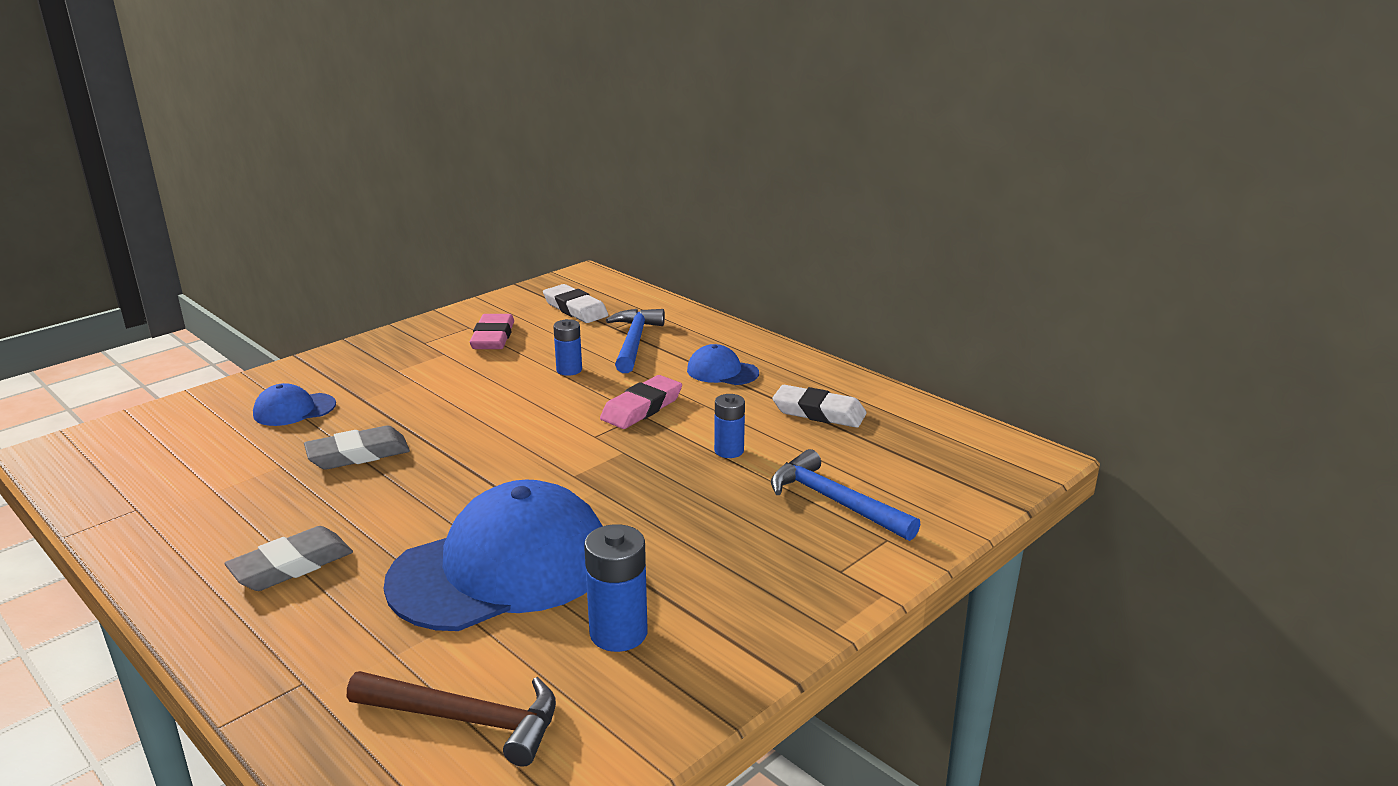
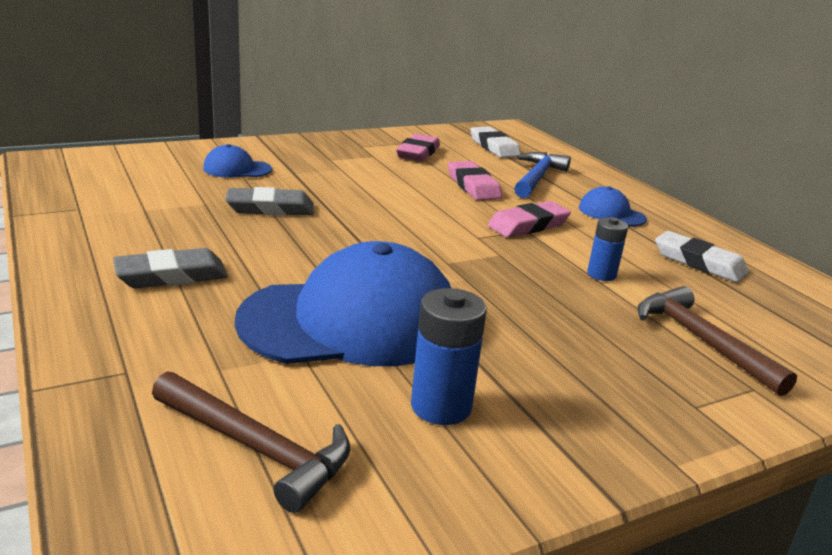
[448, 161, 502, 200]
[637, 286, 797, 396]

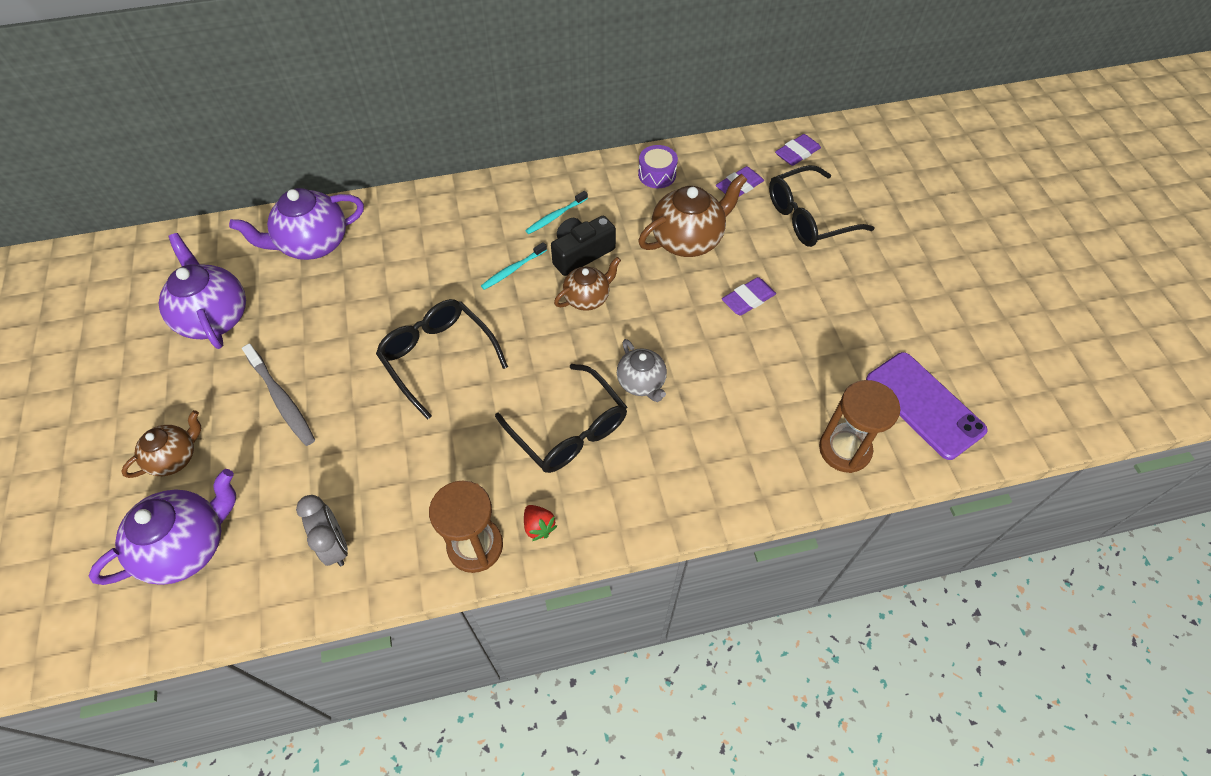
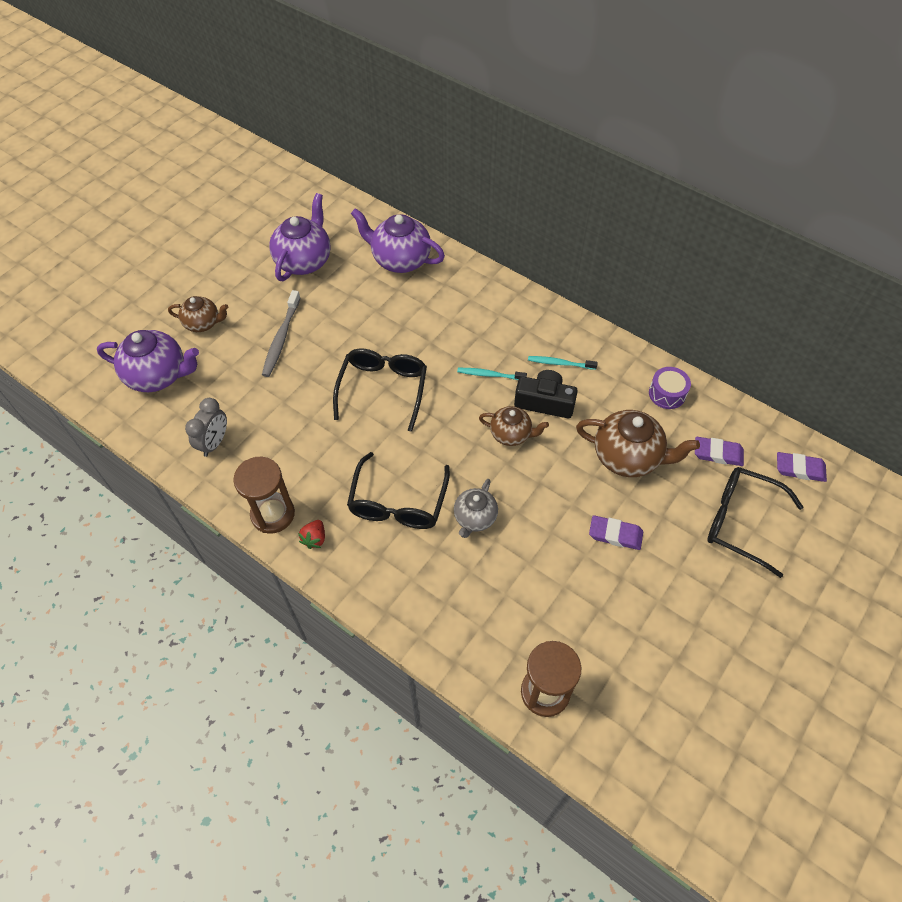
[866, 352, 988, 460] (first image)

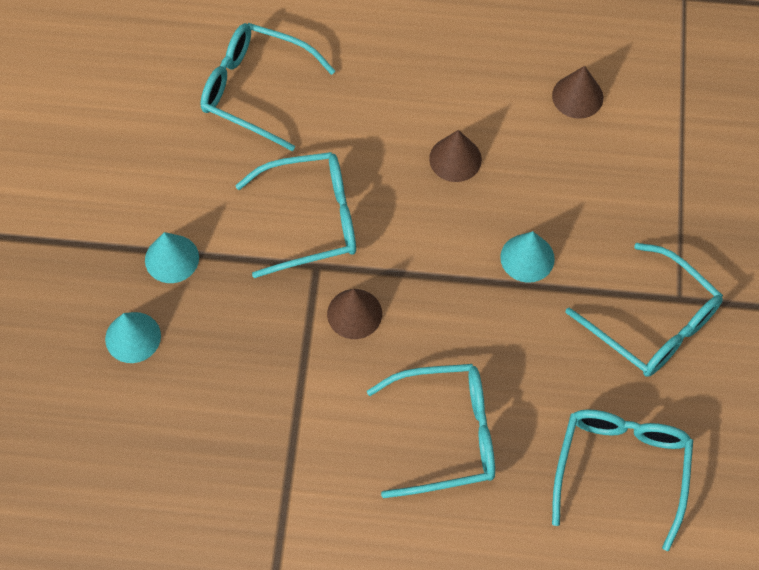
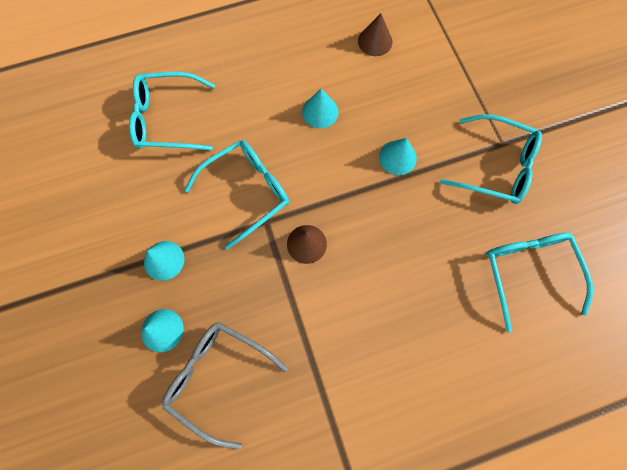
[367, 364, 495, 498] (first image)
[162, 322, 288, 449]
[302, 89, 339, 128]

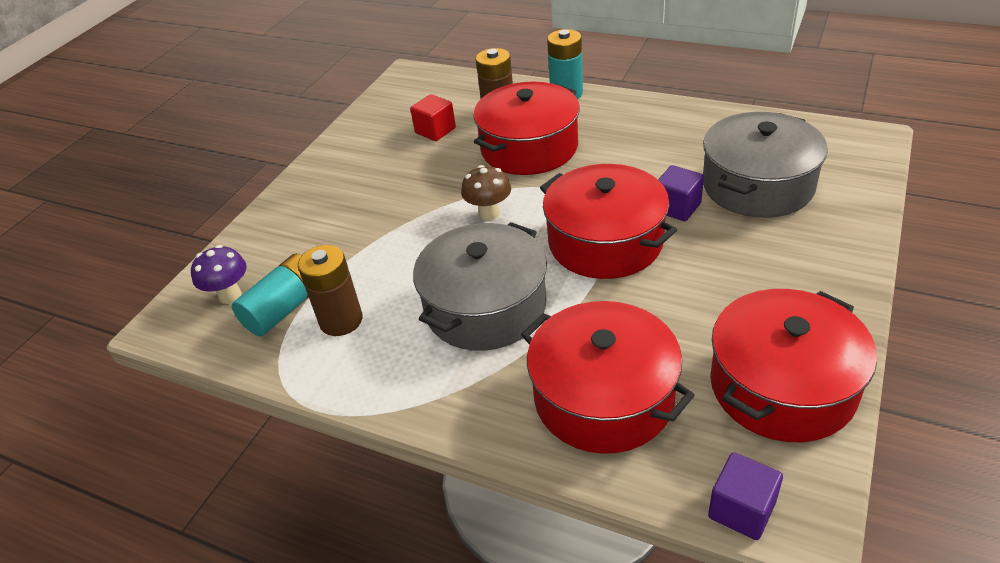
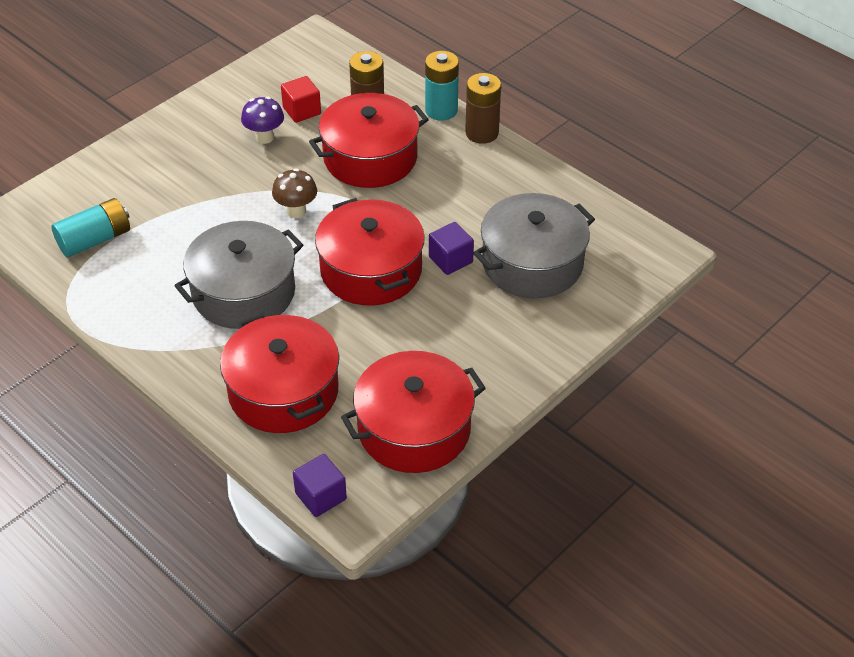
[241, 97, 284, 144]
[465, 73, 501, 144]

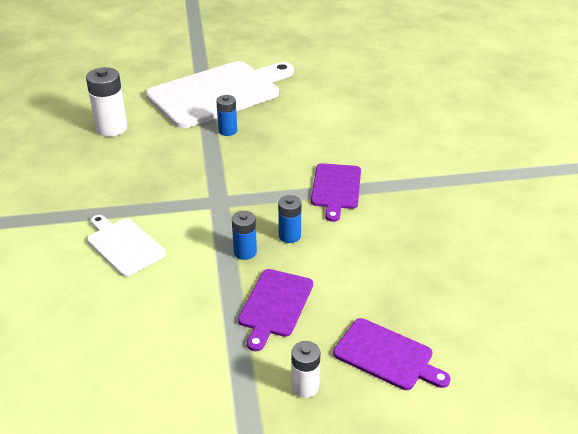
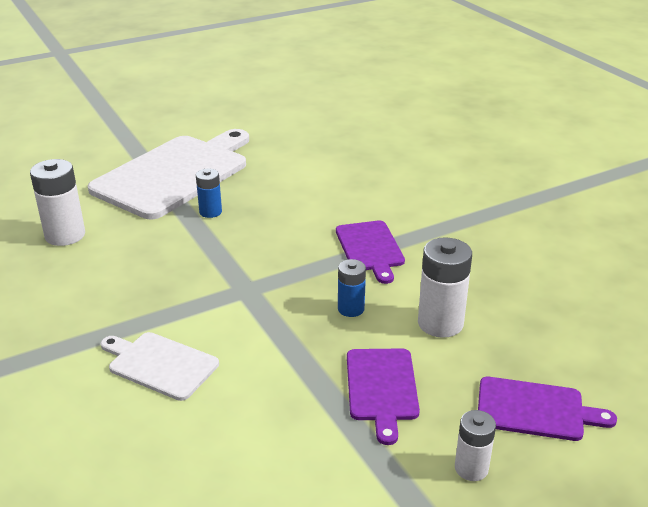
[232, 211, 257, 260] (first image)
[418, 237, 472, 338]

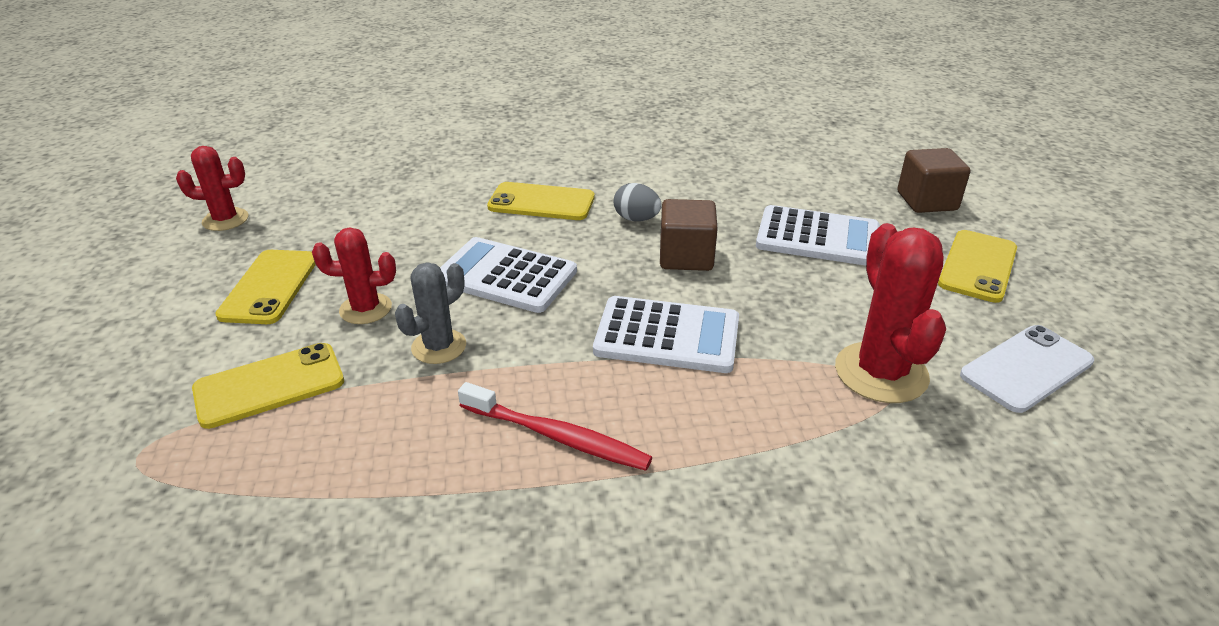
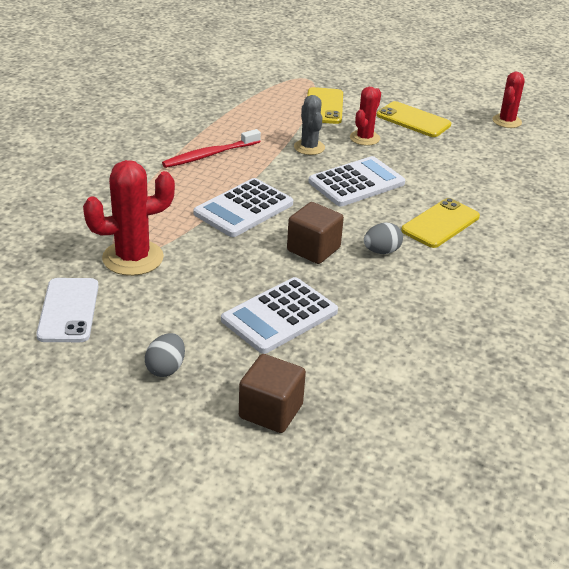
[145, 333, 185, 377]
[83, 160, 175, 276]

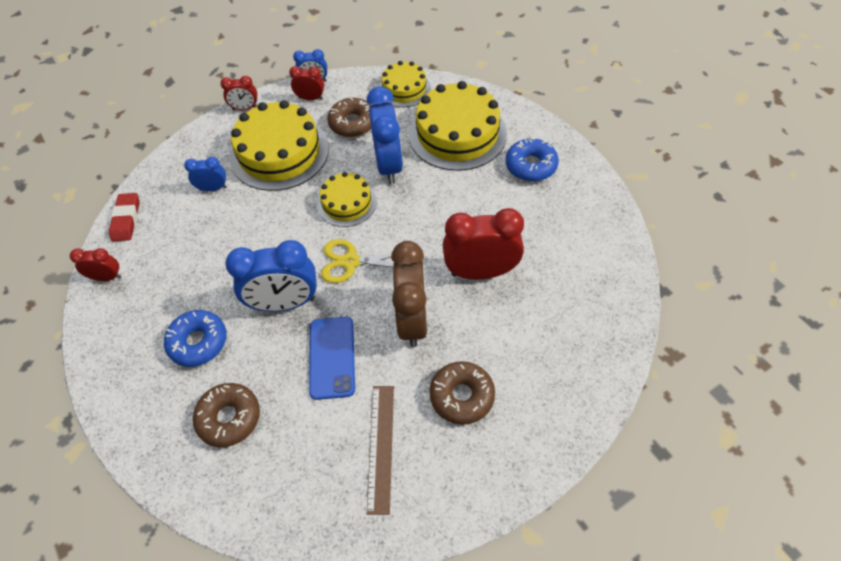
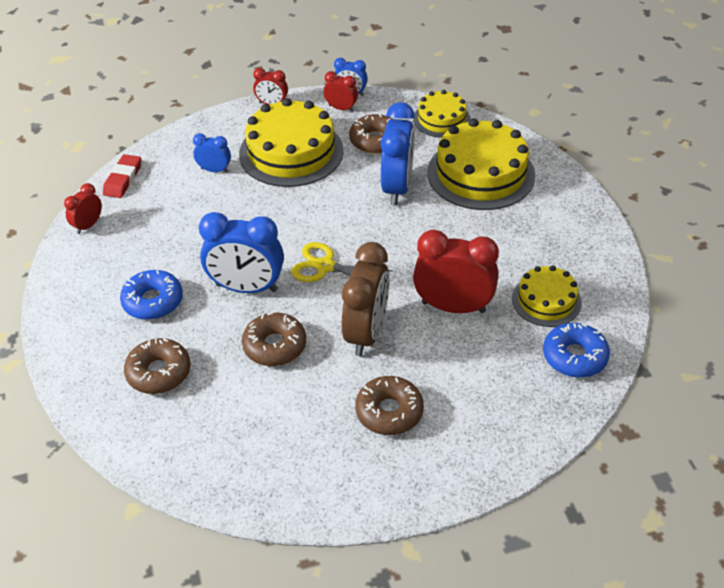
[367, 386, 394, 515] (first image)
[512, 265, 582, 327]
[543, 323, 610, 378]
[242, 312, 306, 366]
[64, 183, 102, 234]

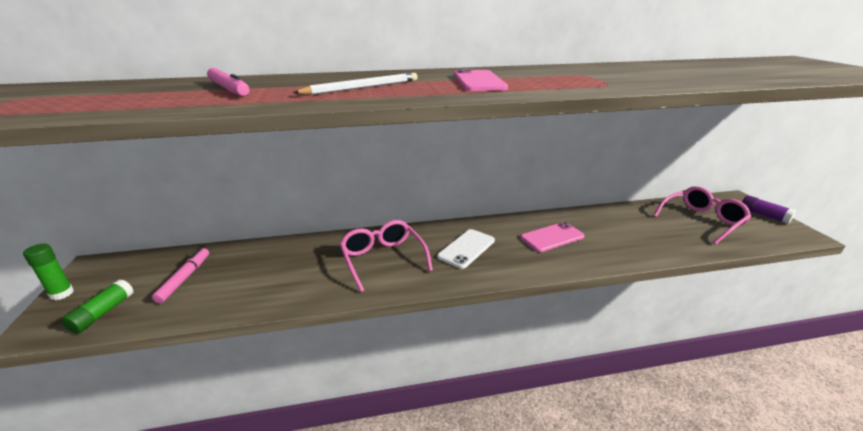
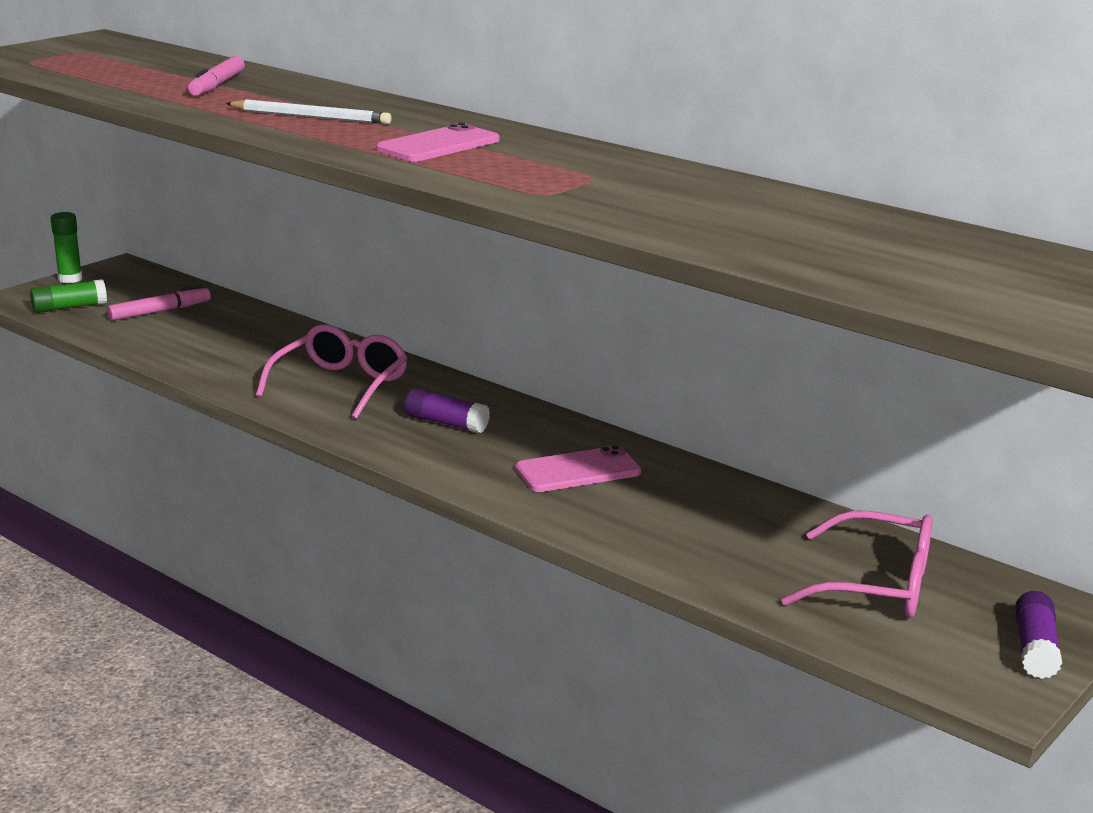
[405, 388, 490, 433]
[515, 445, 641, 492]

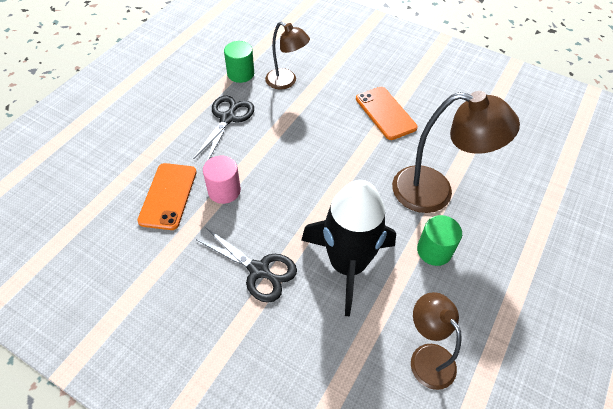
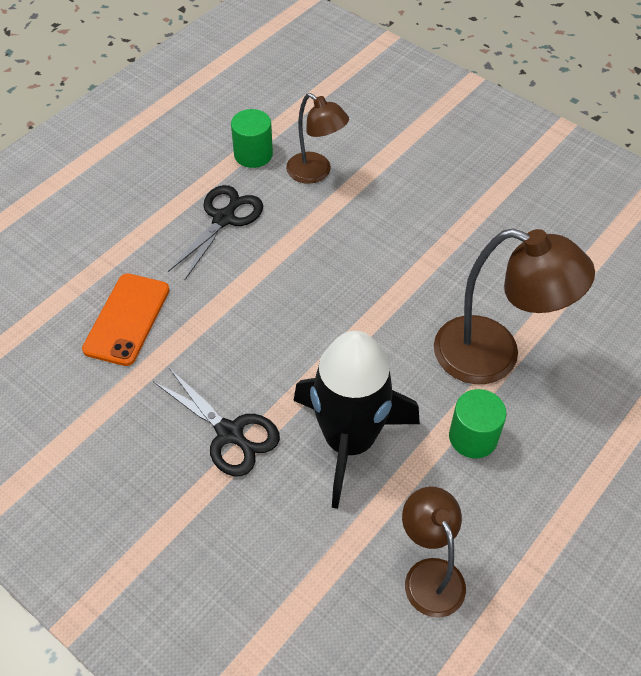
[203, 156, 241, 204] (first image)
[356, 87, 418, 140] (first image)

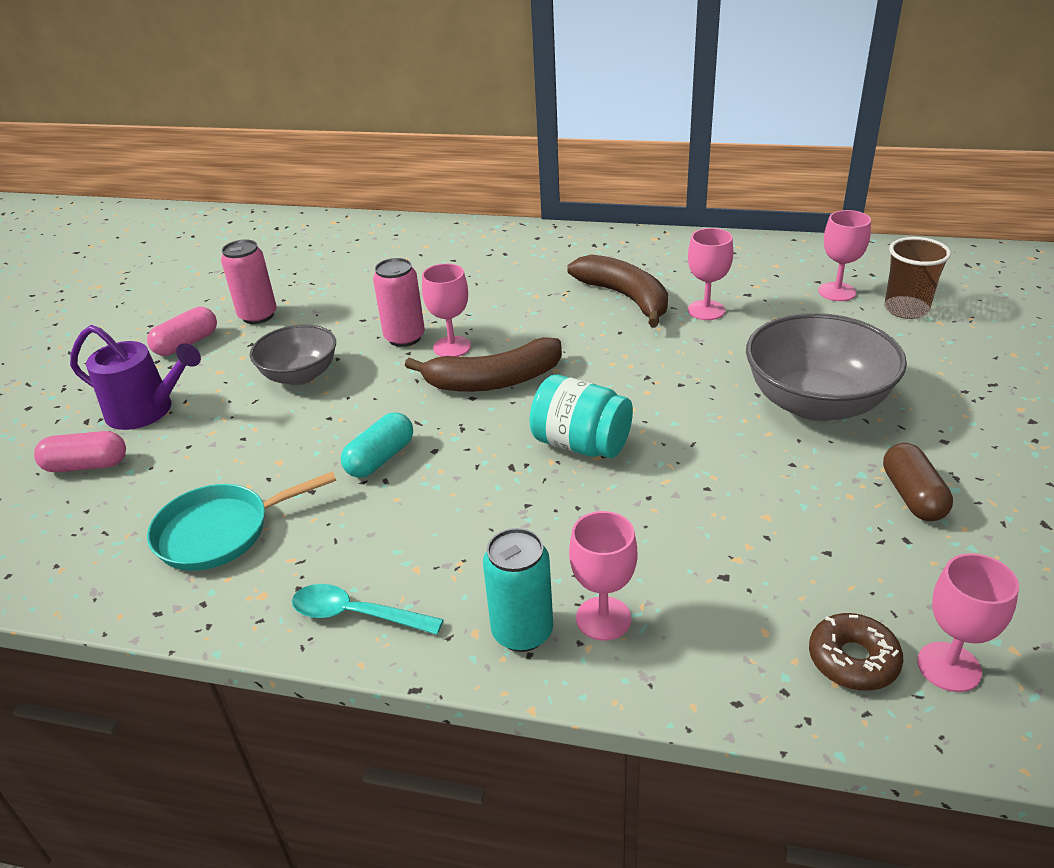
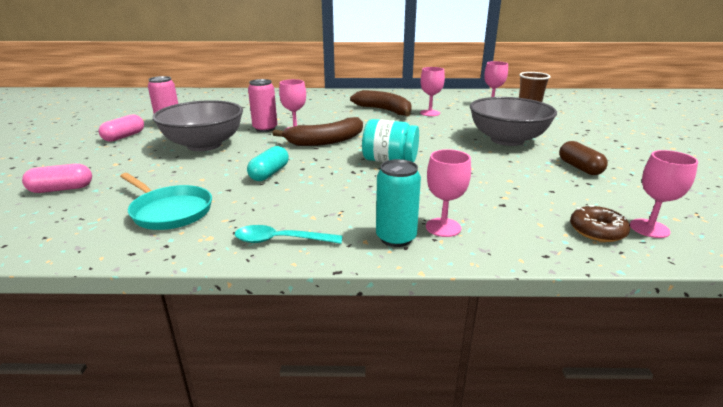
[70, 325, 201, 430] (first image)
[120, 173, 212, 230]
[153, 100, 243, 151]

